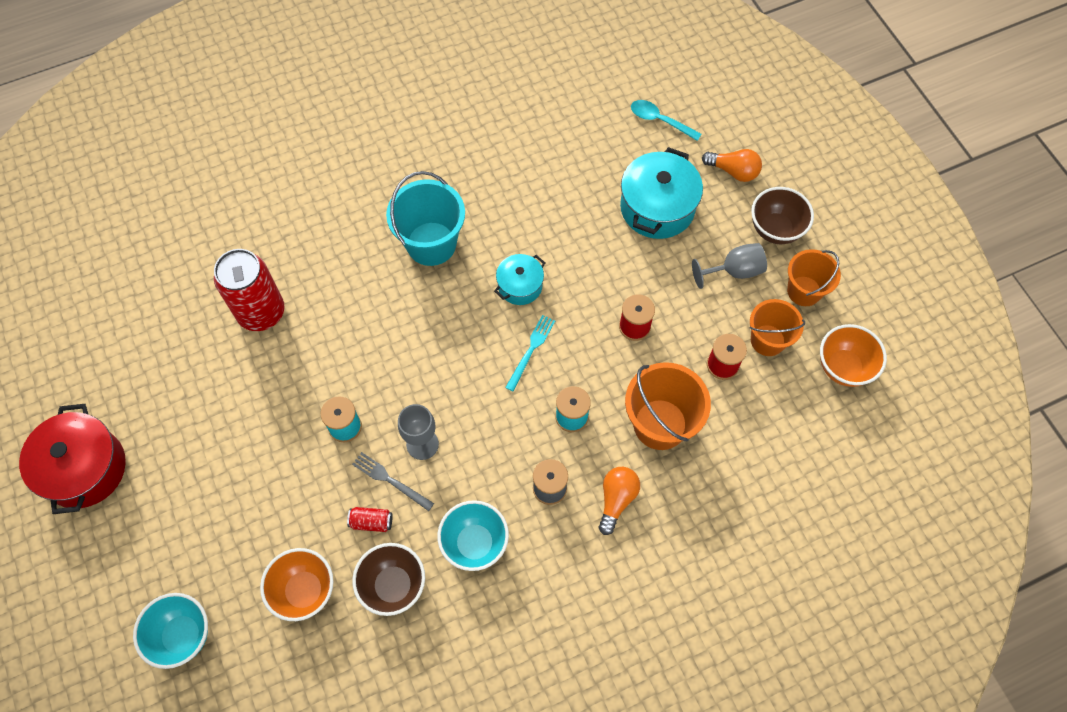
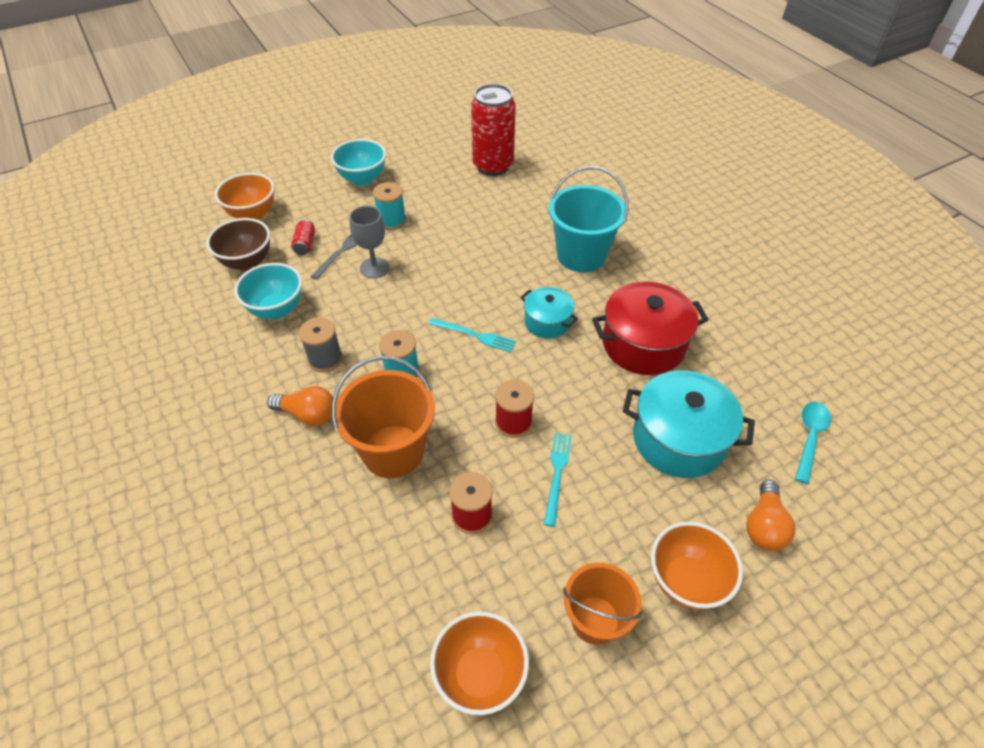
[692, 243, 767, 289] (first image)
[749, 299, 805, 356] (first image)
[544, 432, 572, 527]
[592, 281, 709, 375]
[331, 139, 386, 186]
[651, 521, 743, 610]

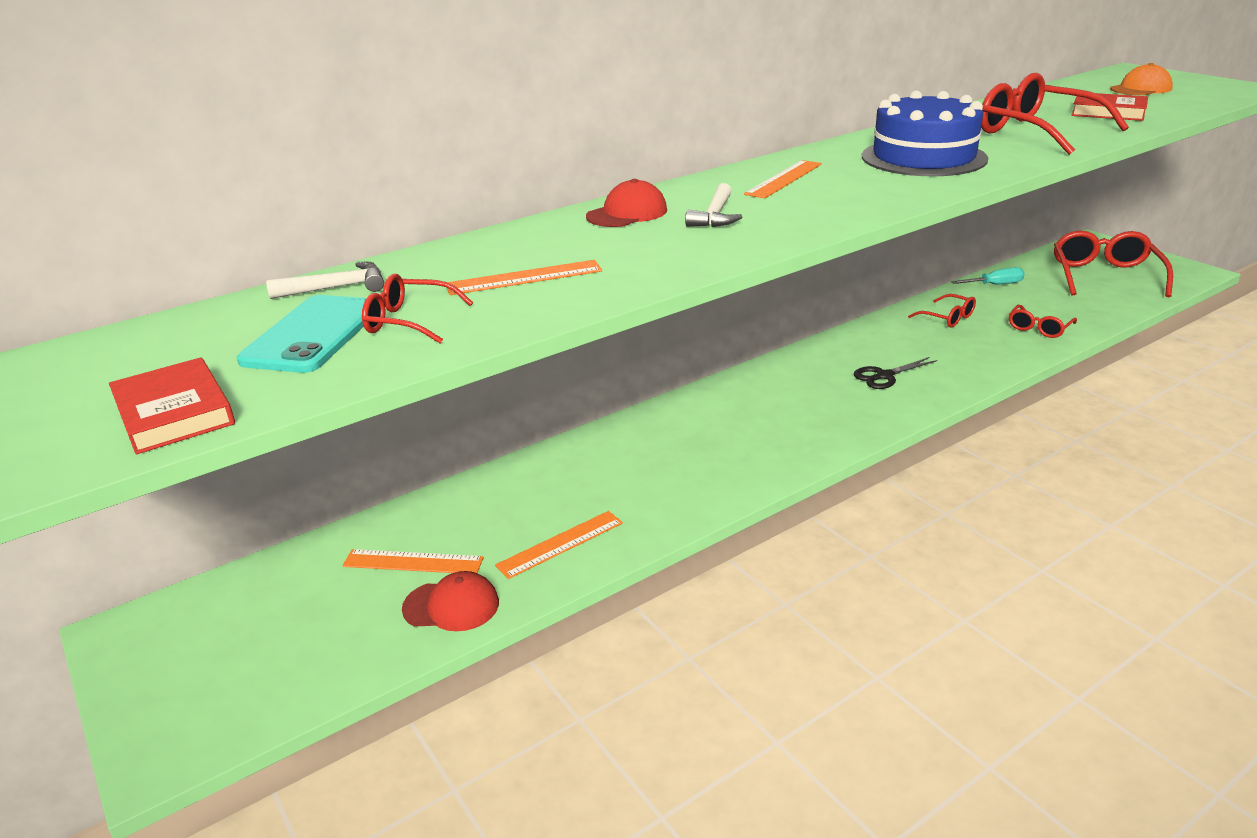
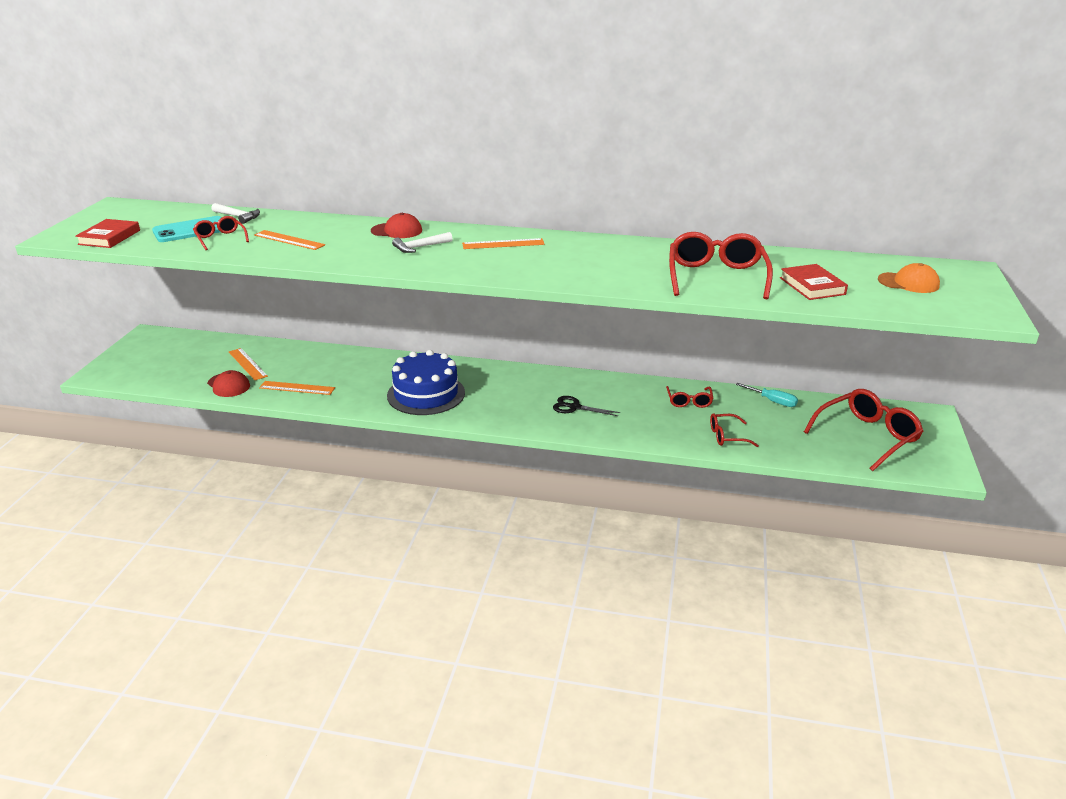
[387, 350, 465, 415]

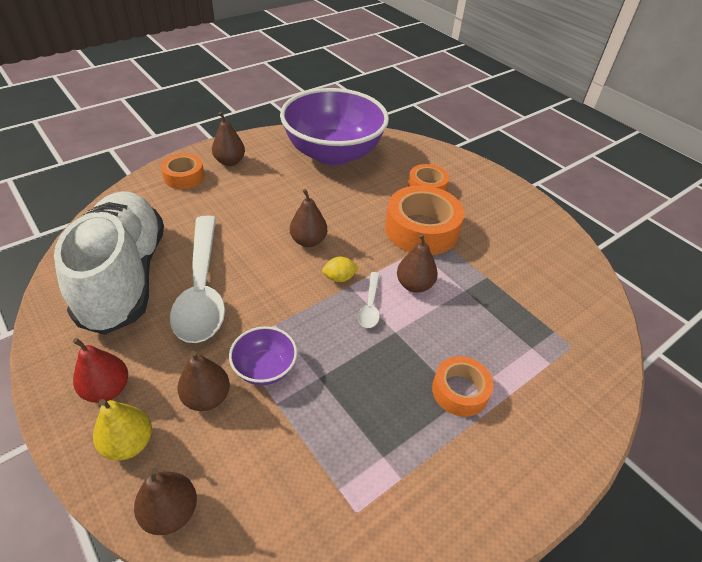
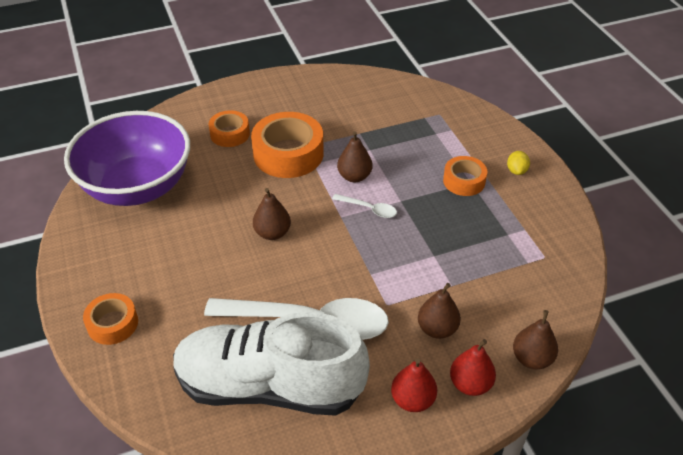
[212, 112, 245, 166] (first image)
[229, 326, 297, 385] (first image)
[507, 151, 530, 175]
[450, 339, 496, 396]

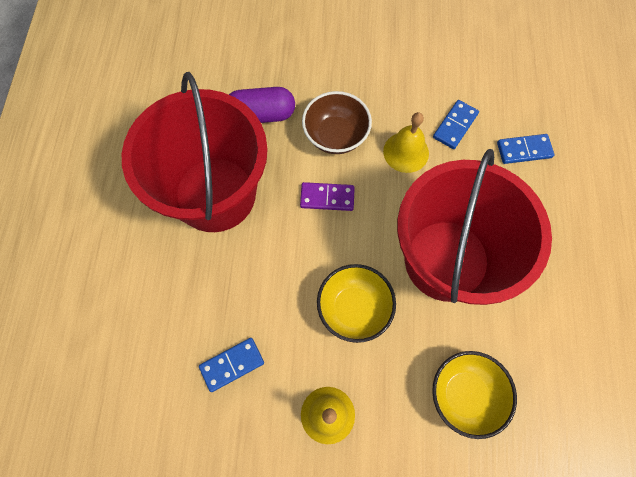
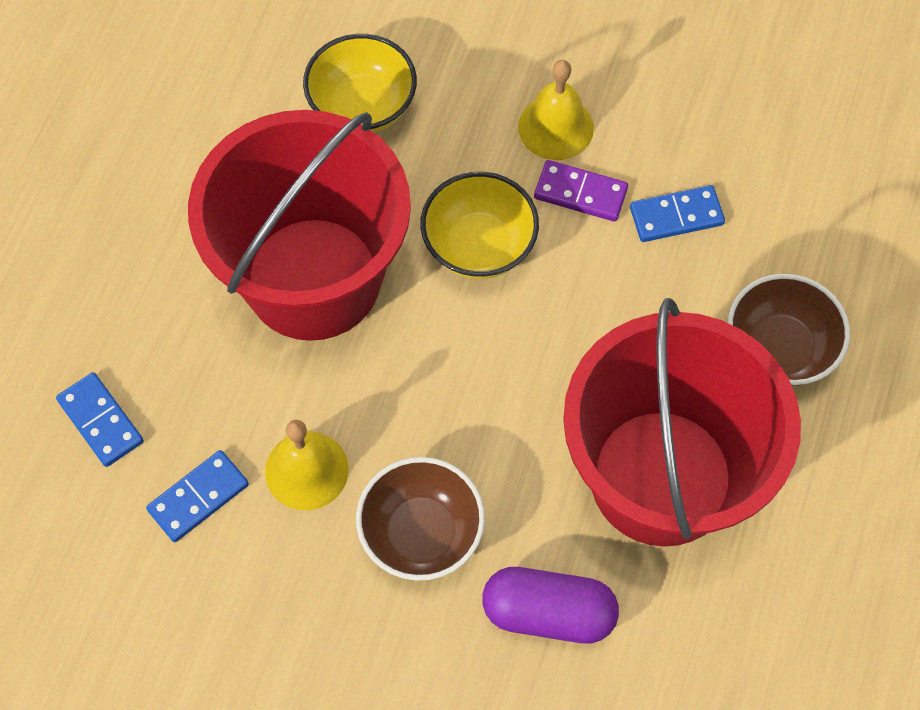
[728, 274, 850, 386]
[534, 160, 628, 222]
[56, 372, 144, 467]

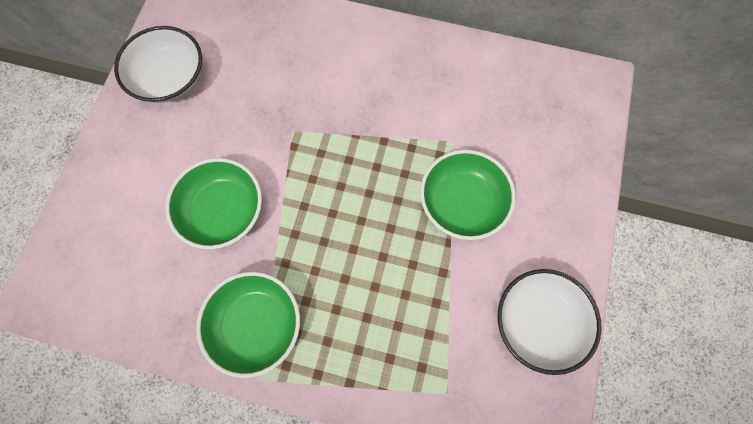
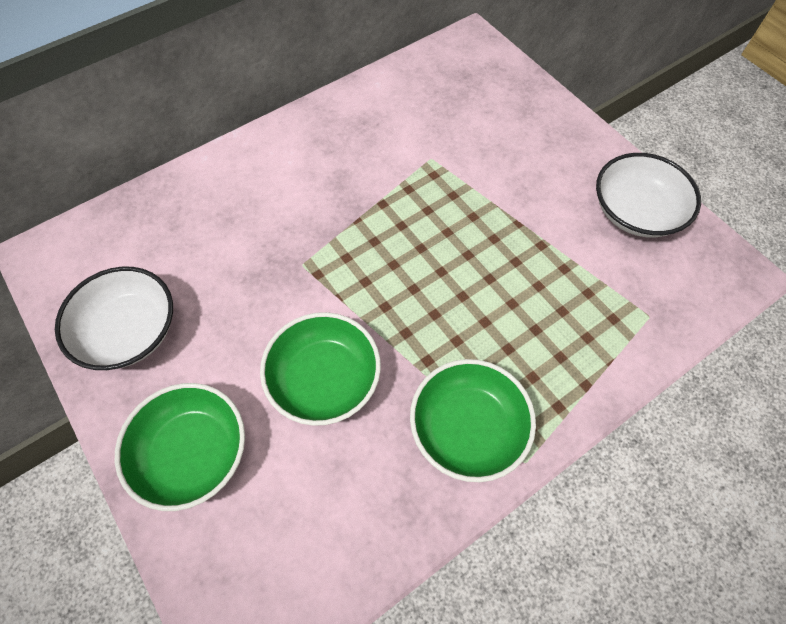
[115, 383, 245, 511]

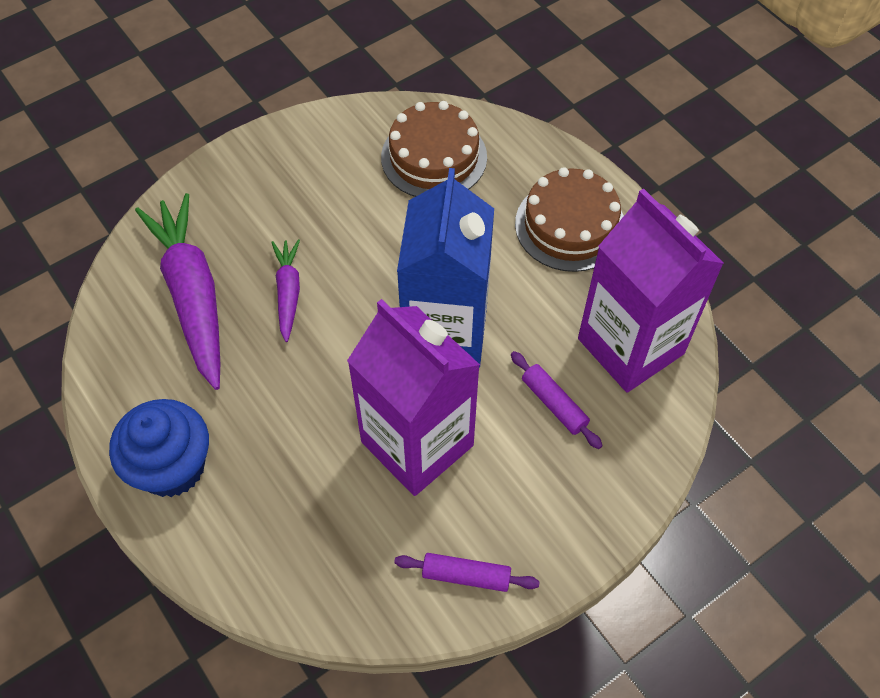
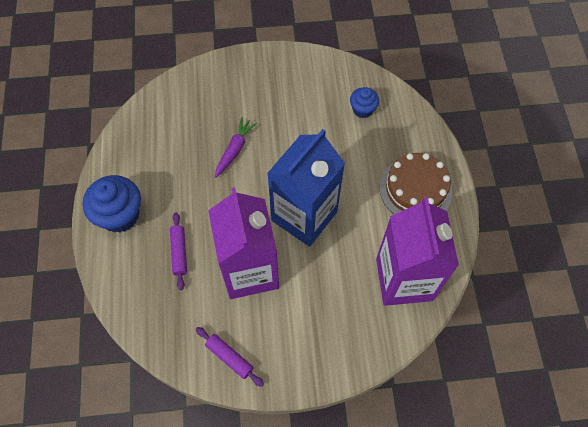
[135, 193, 220, 390] (first image)
[170, 212, 187, 290]
[350, 87, 379, 118]

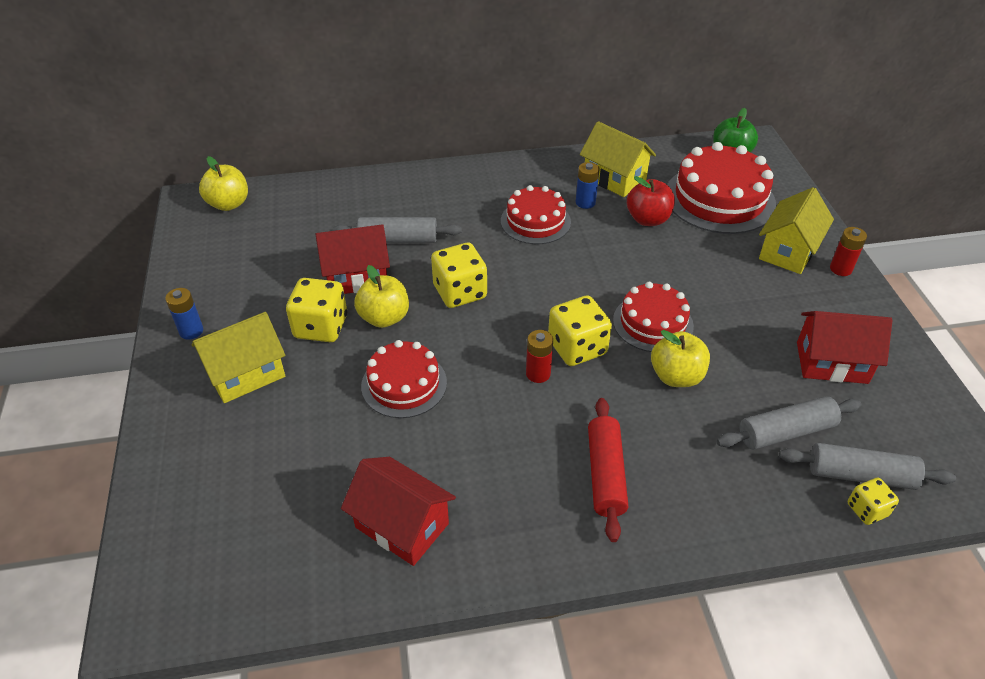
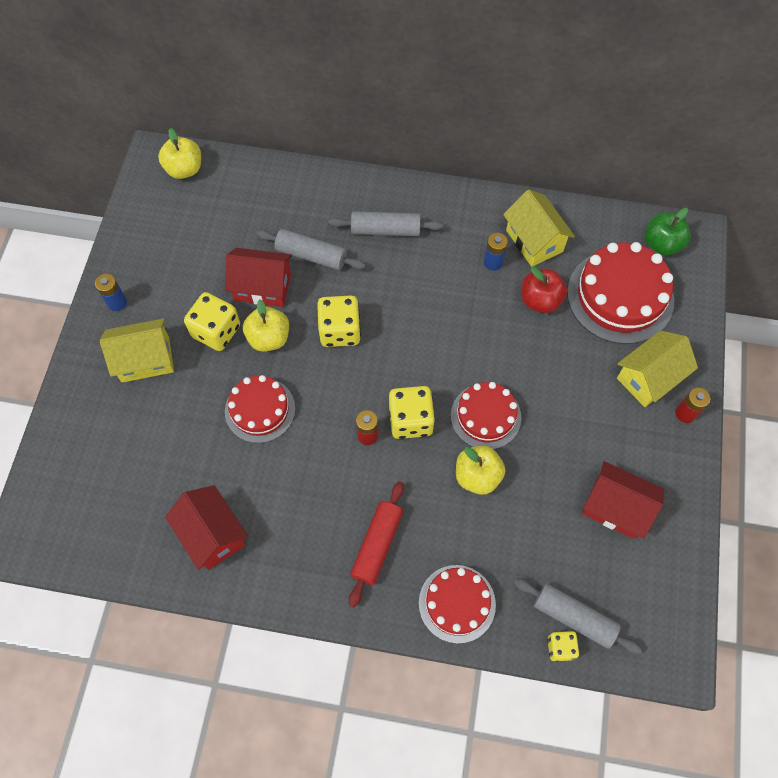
[419, 565, 496, 644]
[328, 211, 443, 236]

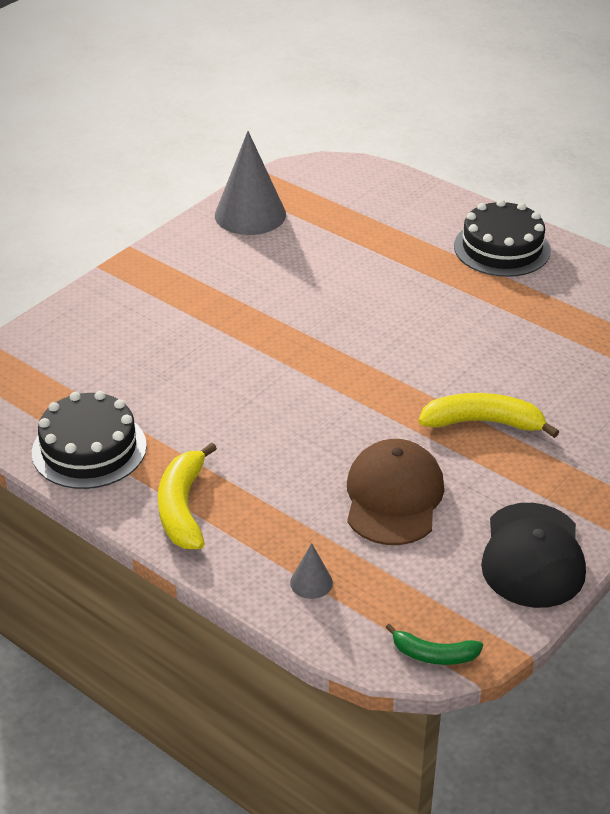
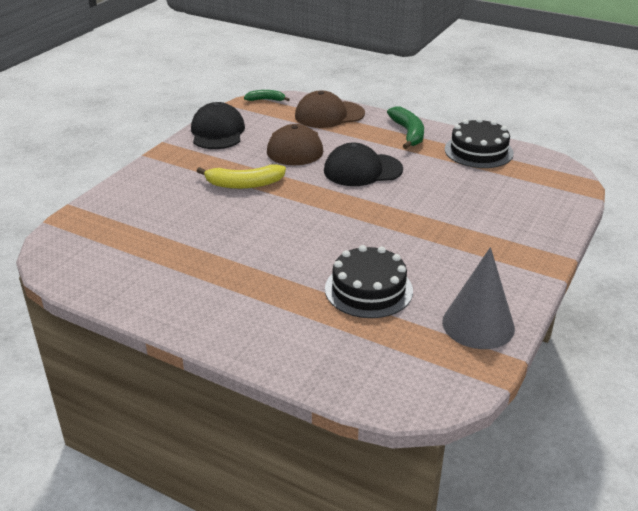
[324, 143, 403, 186]
[325, 245, 413, 318]
[295, 90, 365, 128]
[387, 107, 424, 149]

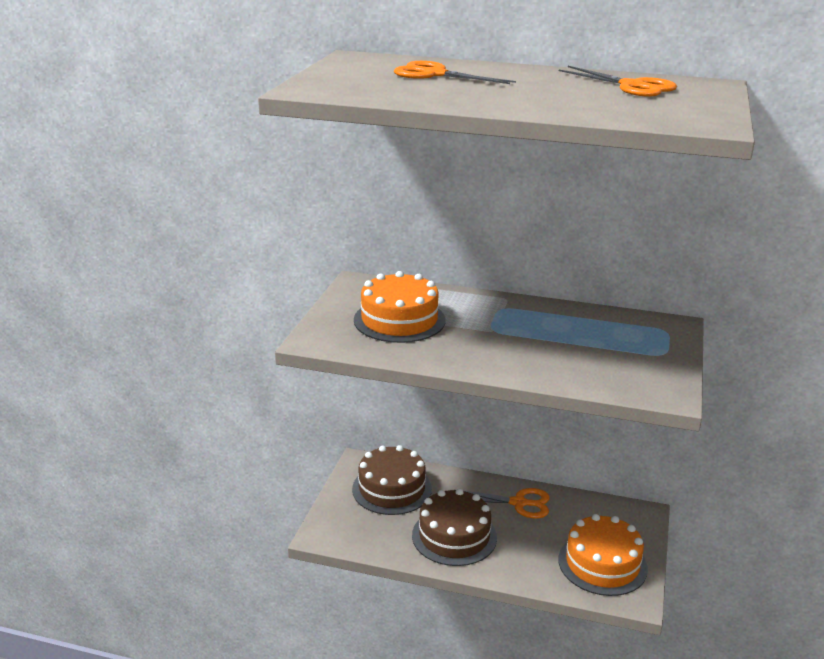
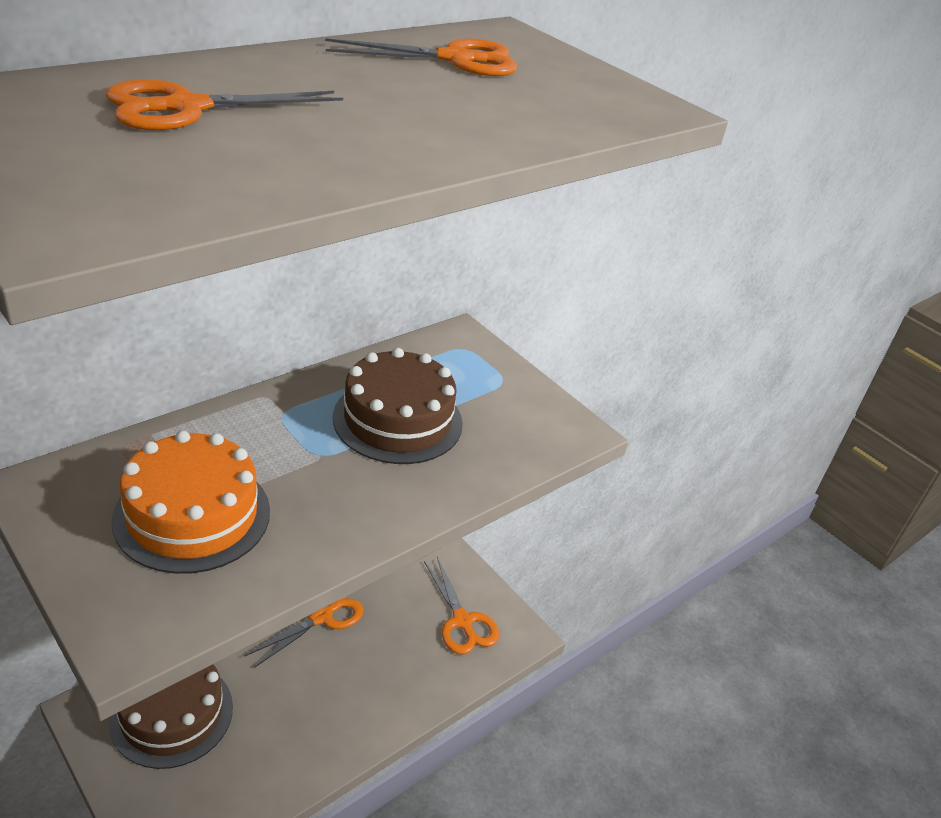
[333, 348, 463, 464]
[424, 557, 499, 654]

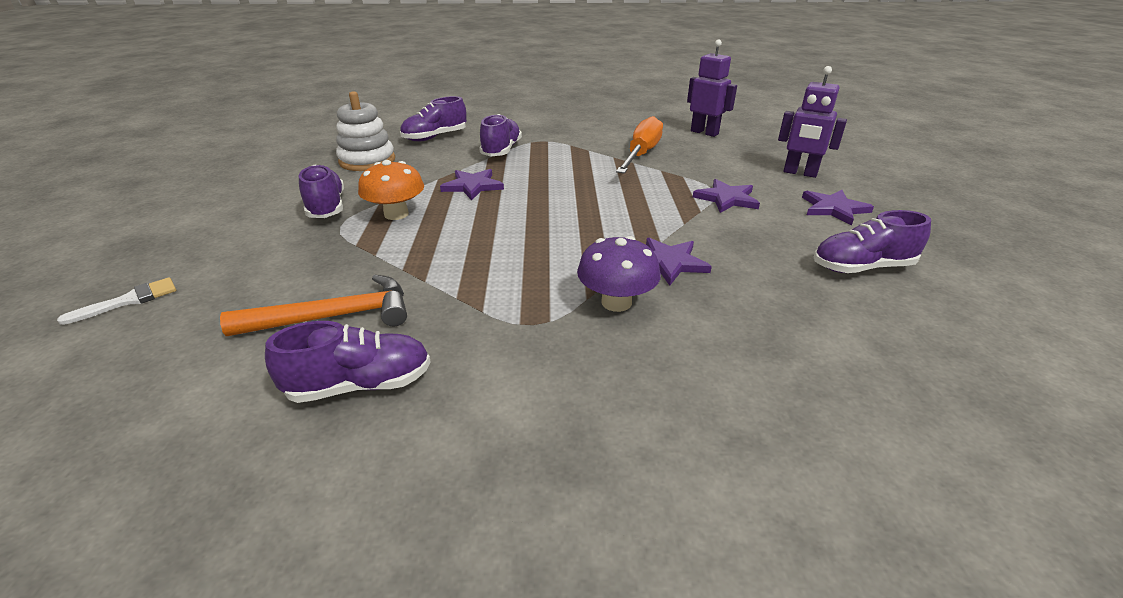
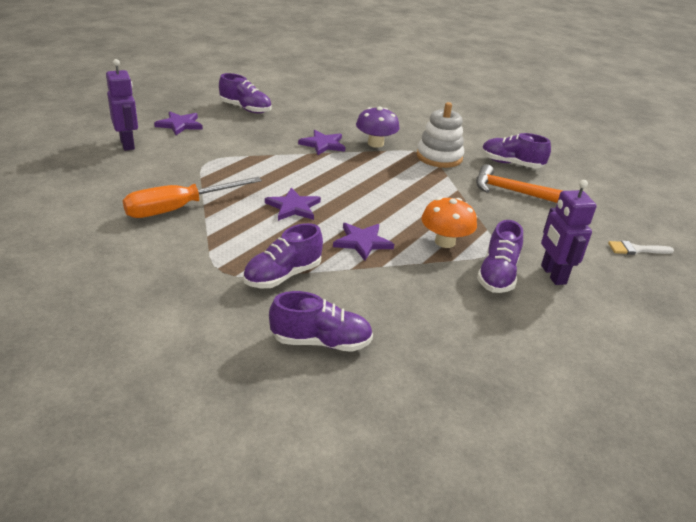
[416, 102, 464, 168]
[541, 180, 597, 285]
[265, 188, 321, 221]

